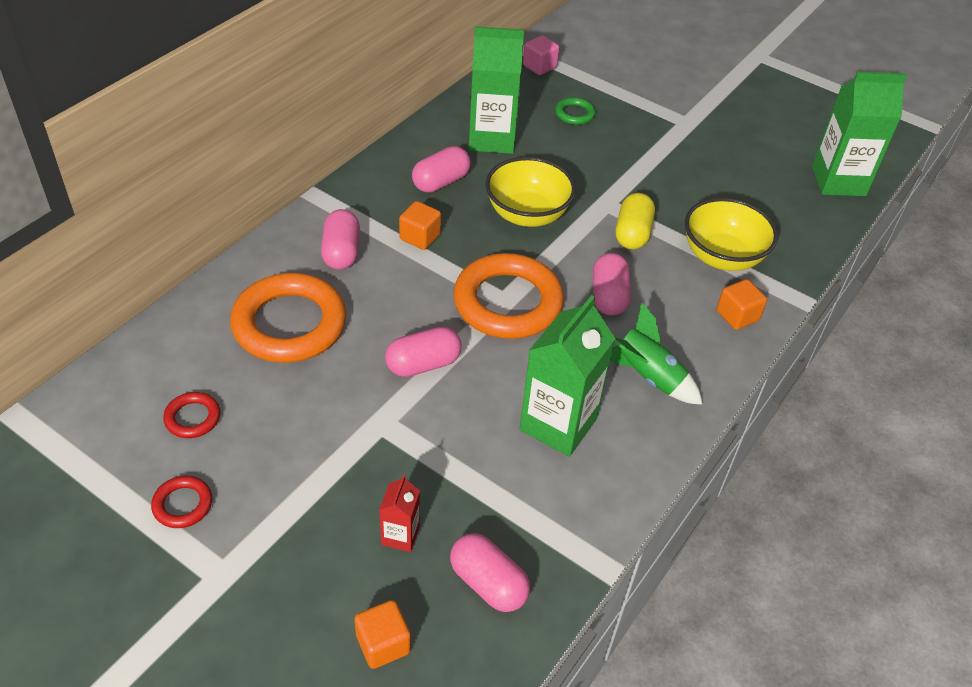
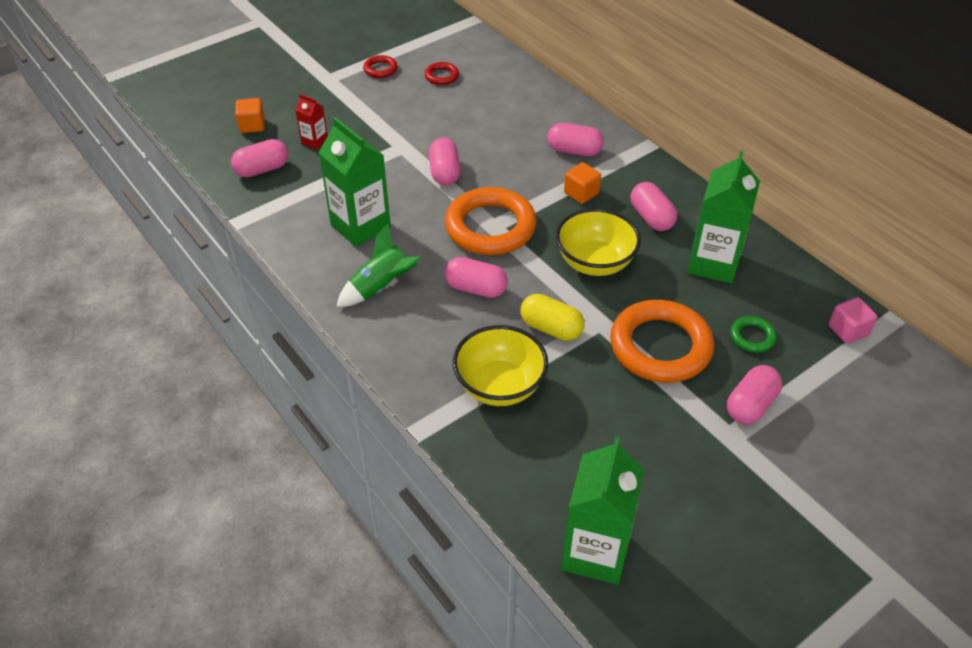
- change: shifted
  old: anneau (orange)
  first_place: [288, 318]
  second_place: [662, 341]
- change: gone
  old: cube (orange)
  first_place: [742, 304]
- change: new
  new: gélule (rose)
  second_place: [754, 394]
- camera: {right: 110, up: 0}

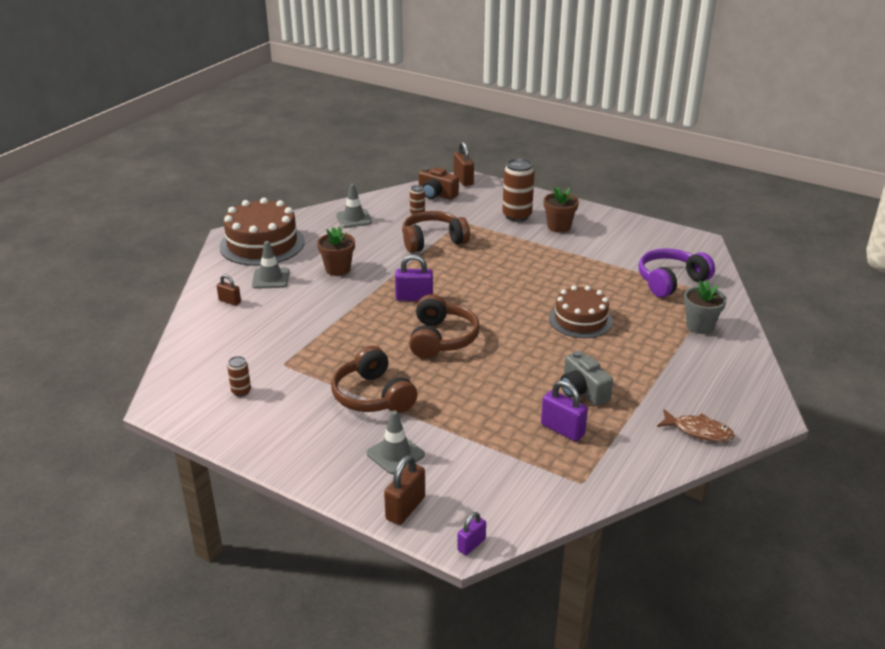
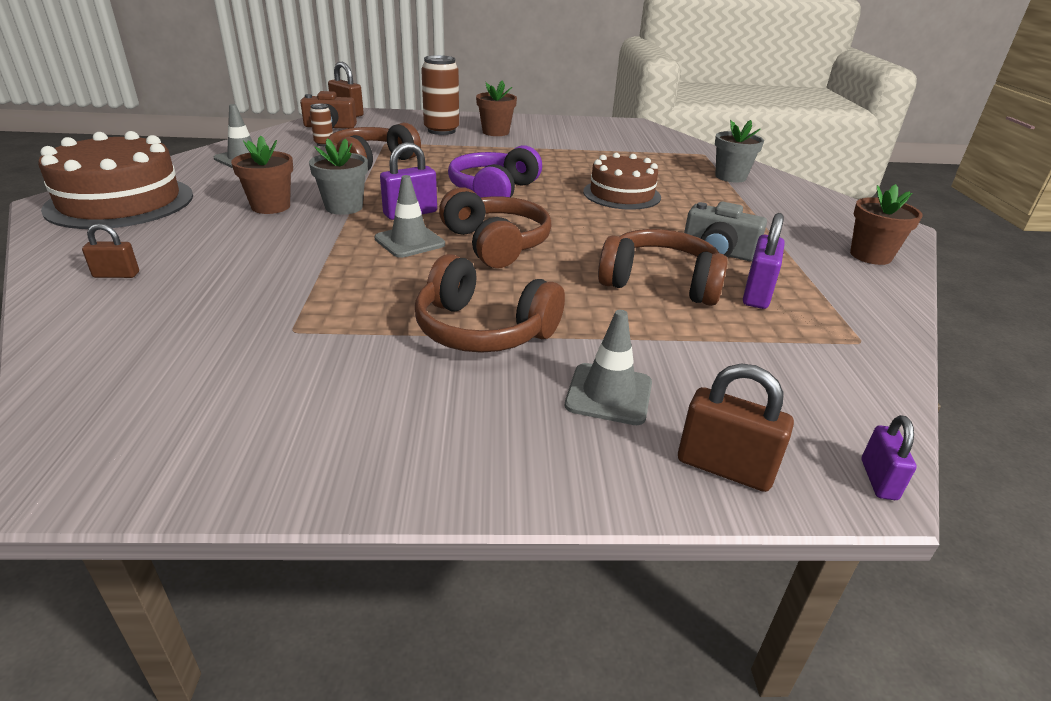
- change: shifted
  old: cône de chantier (gris)
  first_place: [270, 265]
  second_place: [409, 216]
- change: shifted
  old: casque audio (violet)
  first_place: [676, 273]
  second_place: [495, 171]
- change: gone
  old: canette (marron)
  first_place: [239, 376]
- change: rotated
  old: cadenas (violet)
  first_place: [564, 410]
  second_place: [764, 261]
  degrees: -75
- change: swapped
  old: poisson (marron)
  new: pot de fleurs (marron)
  first_place: [696, 425]
  second_place: [886, 224]
- change: rotated
  old: cadenas (marron)
  first_place: [404, 490]
  second_place: [736, 427]
  degrees: -60
- change: new
  new: pot de fleurs (gris)
  second_place: [338, 176]
- change: new
  new: casque audio (marron)
  second_place: [663, 267]
- camera: {right: -35, up: 0}

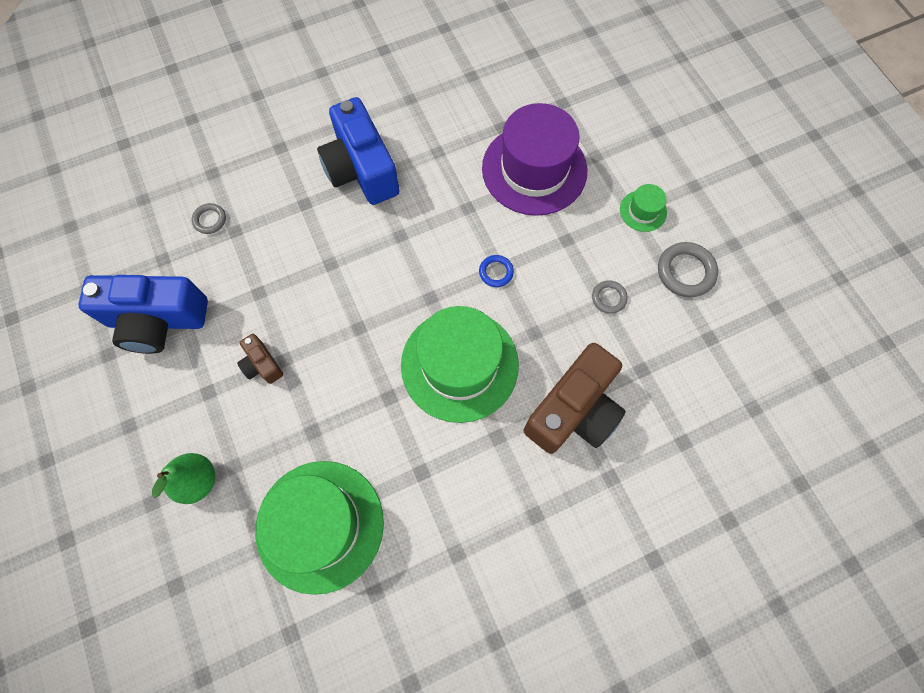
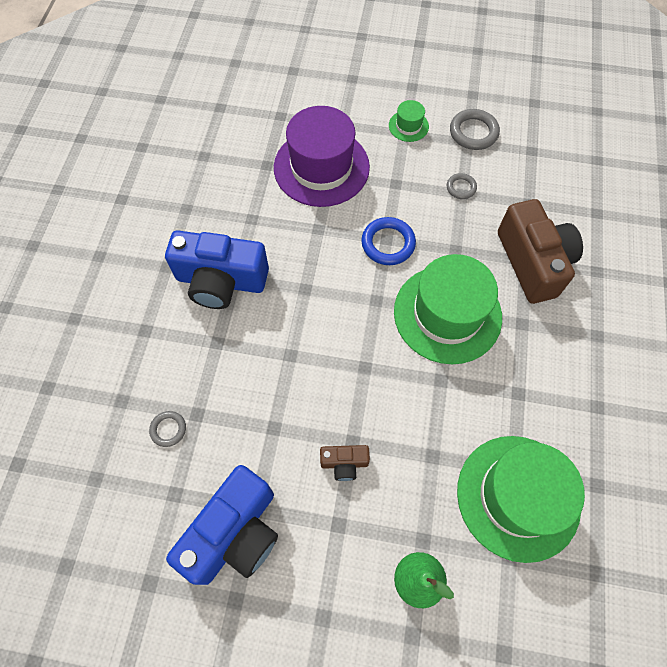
- change: scaled
  old: anneau (bleu)
  first_place: [496, 271]
  second_place: [388, 241]
  factor: 1.7
- camera: {right: -55, up: -5}

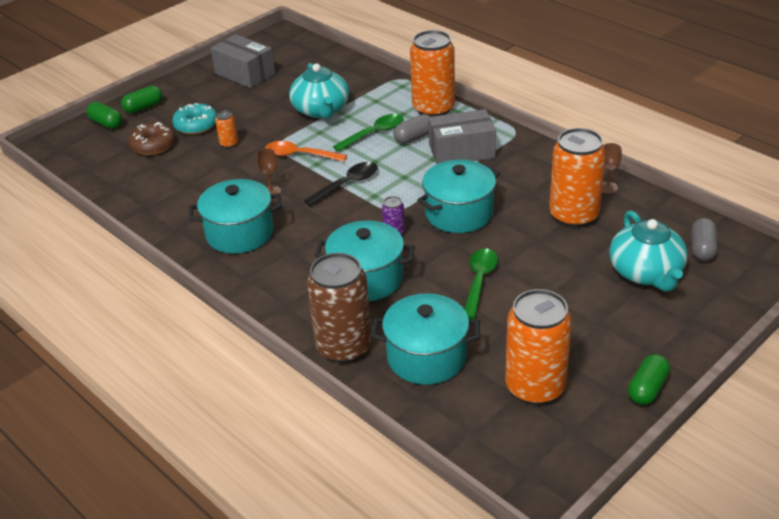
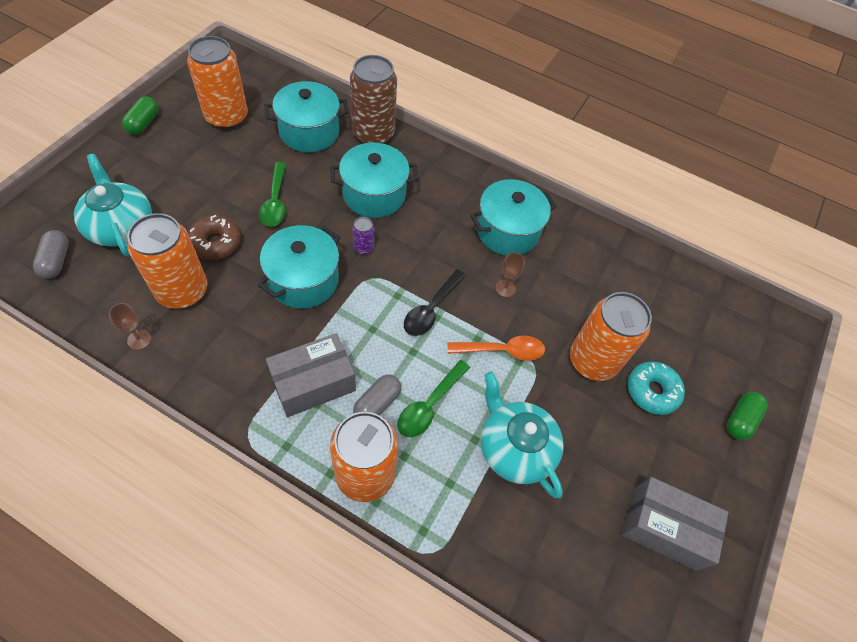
- change: gone
  old: gélule (vert)
  first_place: [104, 115]
- change: scaled
  old: canette (orange)
  first_place: [226, 129]
  second_place: [611, 336]
  factor: 2.32
- change: shifted
  old: beignet (marron)
  first_place: [151, 138]
  second_place: [214, 237]
- camera: {right: 155, up: 20}

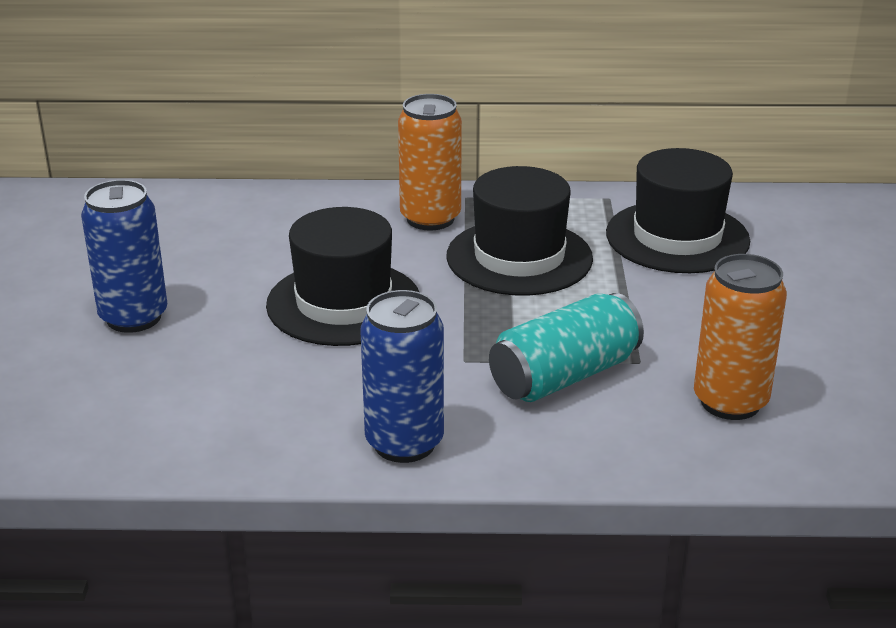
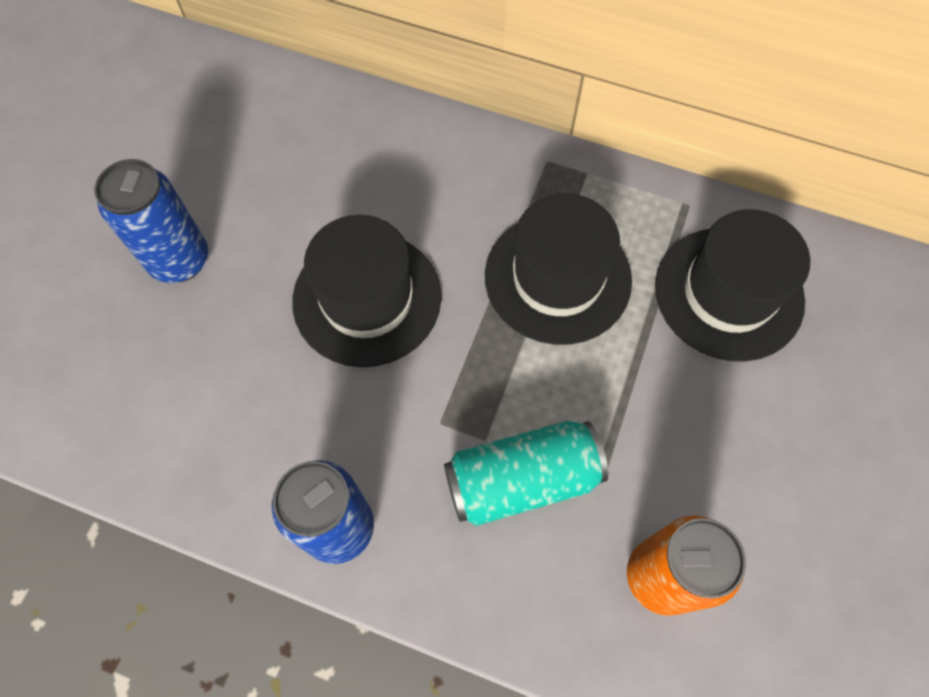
- change: gone
  old: canette (orange)
  first_place: [430, 162]
- camera: {right: 20, up: 35}

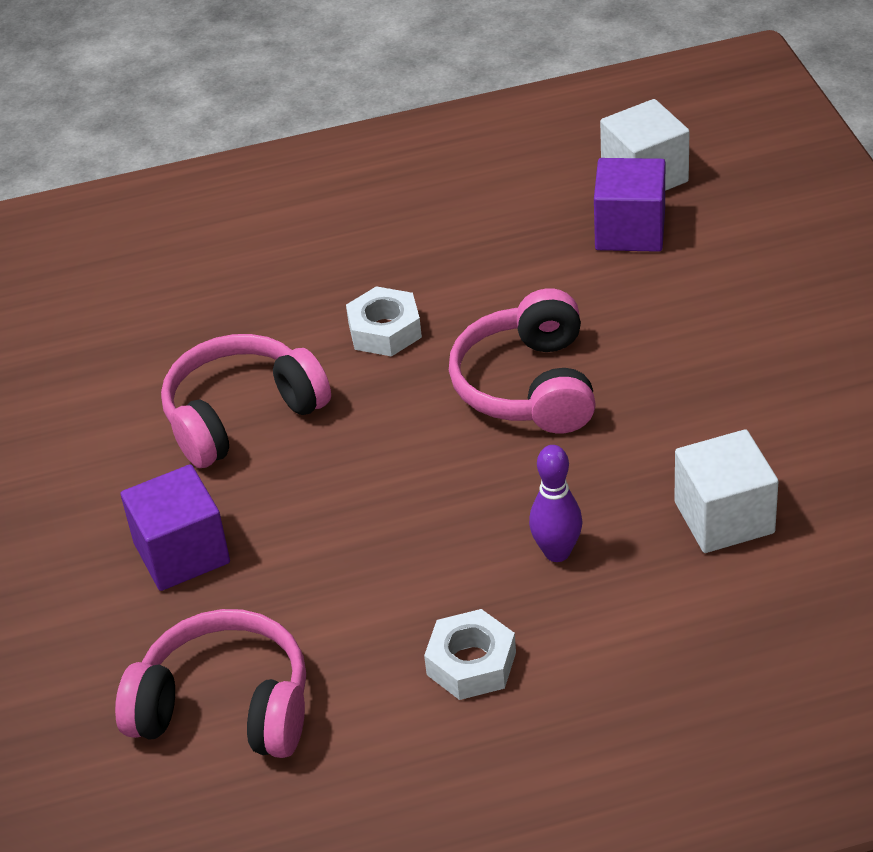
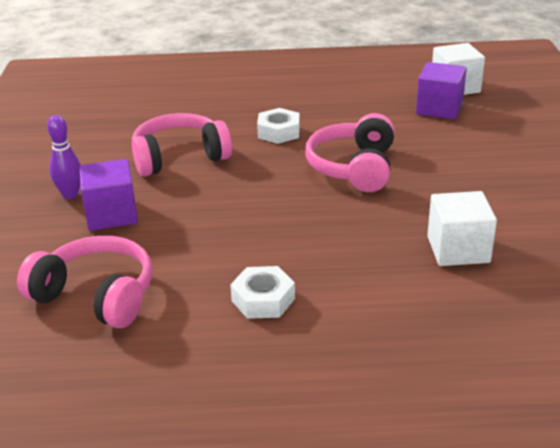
- change: shifted
  old: quille (violet)
  first_place: [555, 503]
  second_place: [64, 157]
- camera: {right: 10, up: -10}

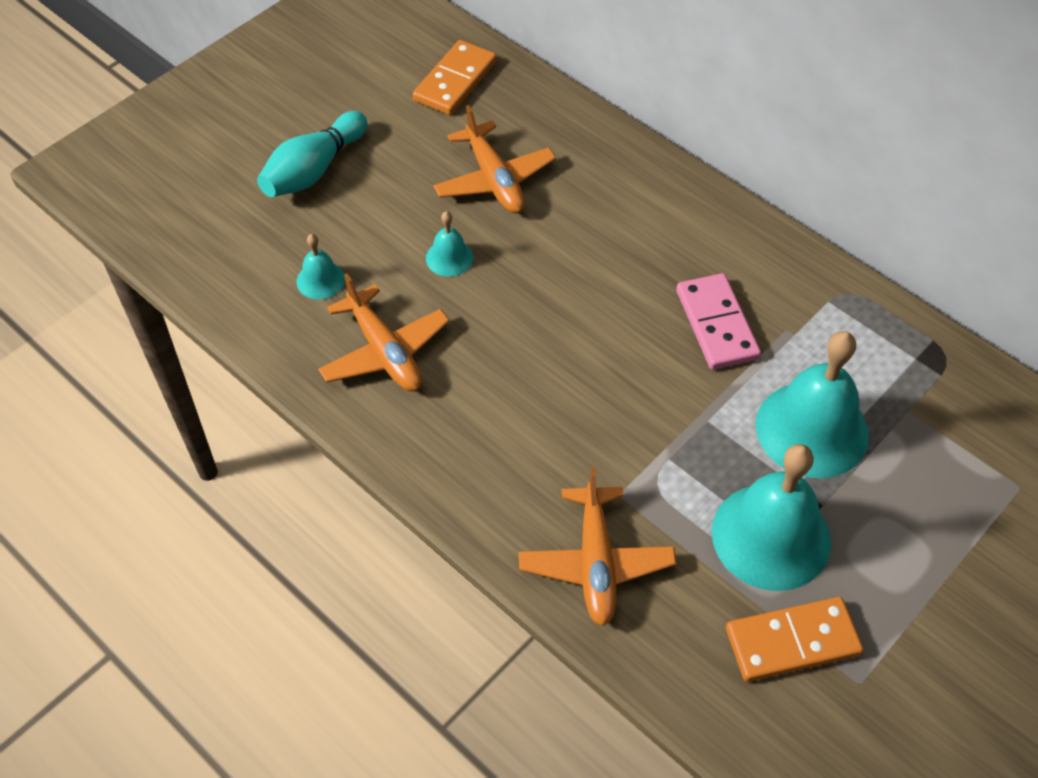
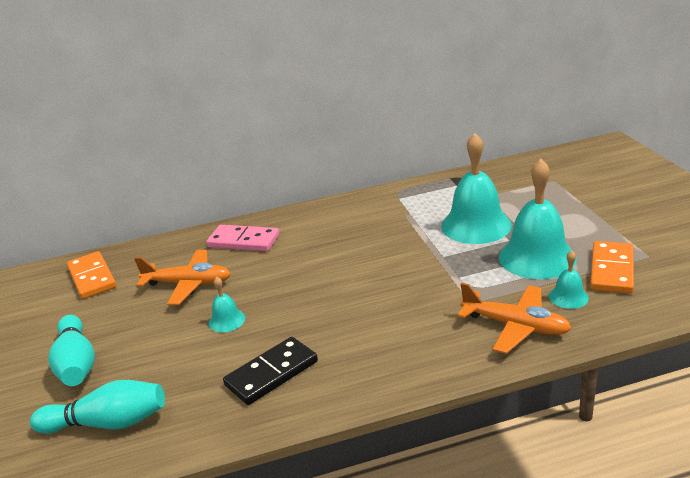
- change: shifted
  old: cloche (turquoise)
  first_place: [321, 266]
  second_place: [569, 279]
- change: swapped
  old: avion (orange)
  new: domino (noir)
  first_place: [384, 332]
  second_place: [270, 371]
- change: shifted
  old: domino (rose)
  first_place: [718, 321]
  second_place: [243, 238]
- change: new
  new: quille (turquoise)
  second_place: [97, 407]
- camera: {right: -55, up: -25}

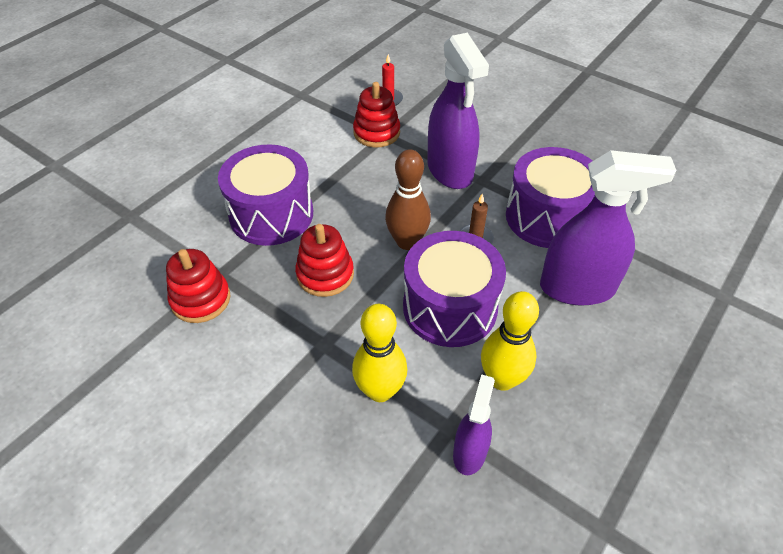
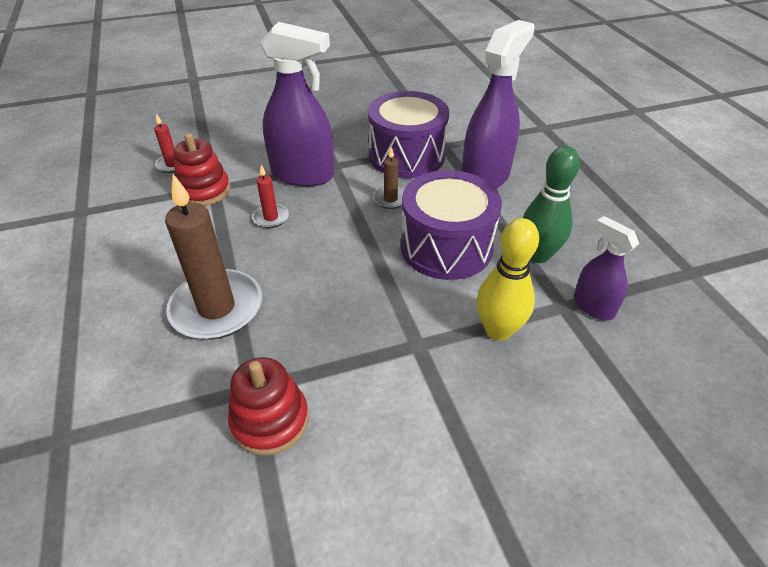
- change: swapped
  old: tambour (violet)
  new: bougie (marron)
  first_place: [265, 195]
  second_place: [213, 257]
- change: gone
  old: quille (marron)
  first_place: [408, 199]
- change: gone
  old: jouet à empiler (rouge)
  first_place: [324, 260]
- change: repainted
  old: quille (jaune)
  new: quille (vert)
  first_place: [510, 341]
  second_place: [551, 204]
- change: new
  new: bougie (rouge)
  second_place: [270, 196]
- camera: {right: -55, up: -5}

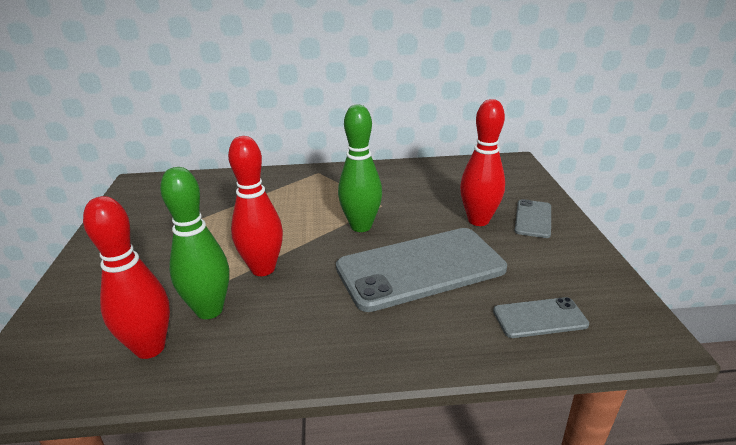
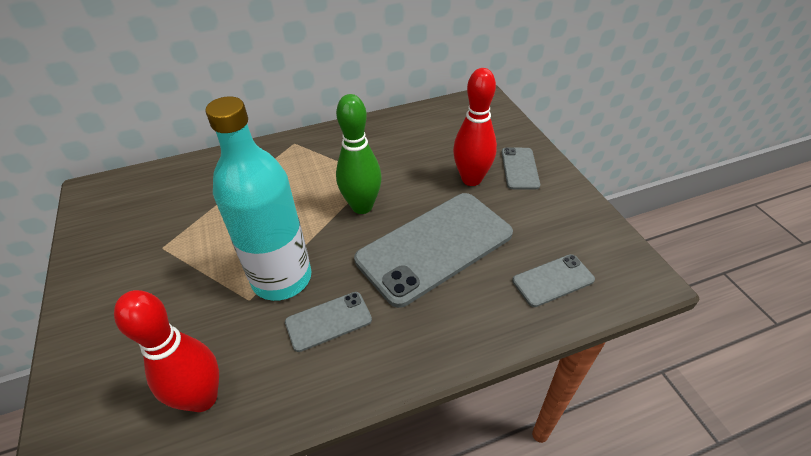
- change: swapped
  old: quille (rouge)
  new: bouteille (turquoise)
  first_place: [255, 206]
  second_place: [258, 198]
- change: gone
  old: quille (vert)
  first_place: [194, 243]
- change: new
  new: téléphone (gris)
  second_place: [328, 322]
- camera: {right: -15, up: 15}

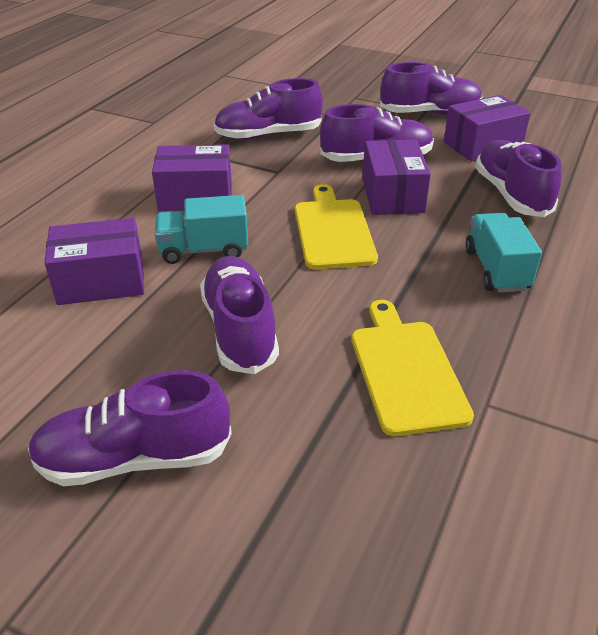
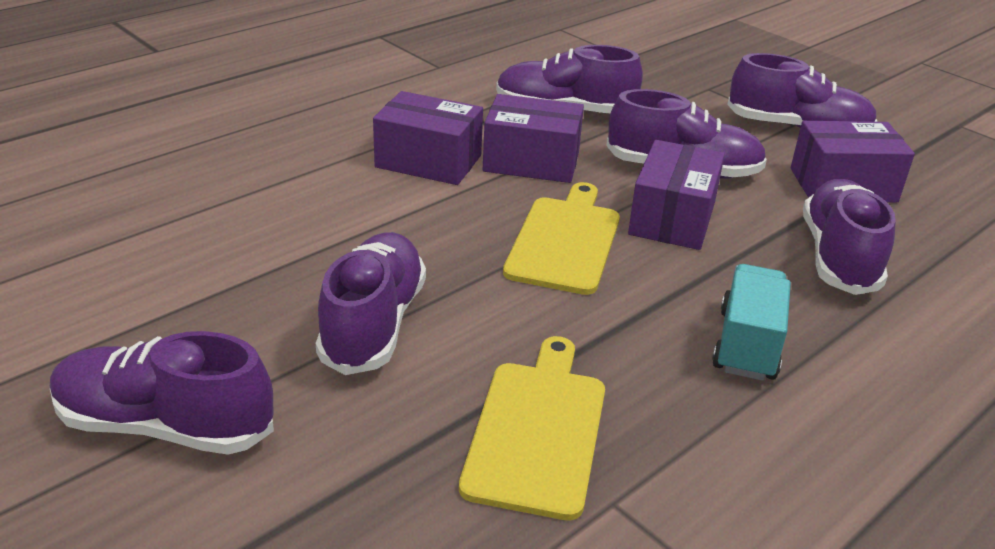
- change: gone
  old: camion (turquoise)
  first_place: [201, 229]
- change: shifted
  old: boîte (violet)
  first_place: [94, 261]
  second_place: [533, 138]
- camera: {right: 20, up: -5}

